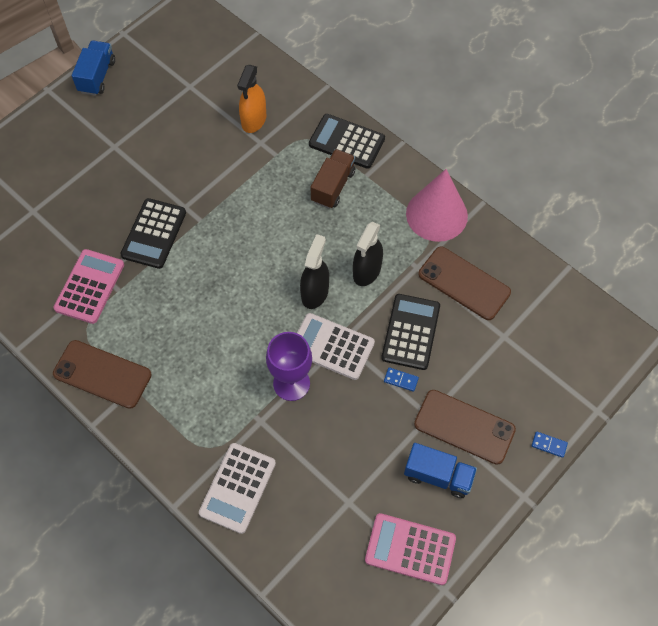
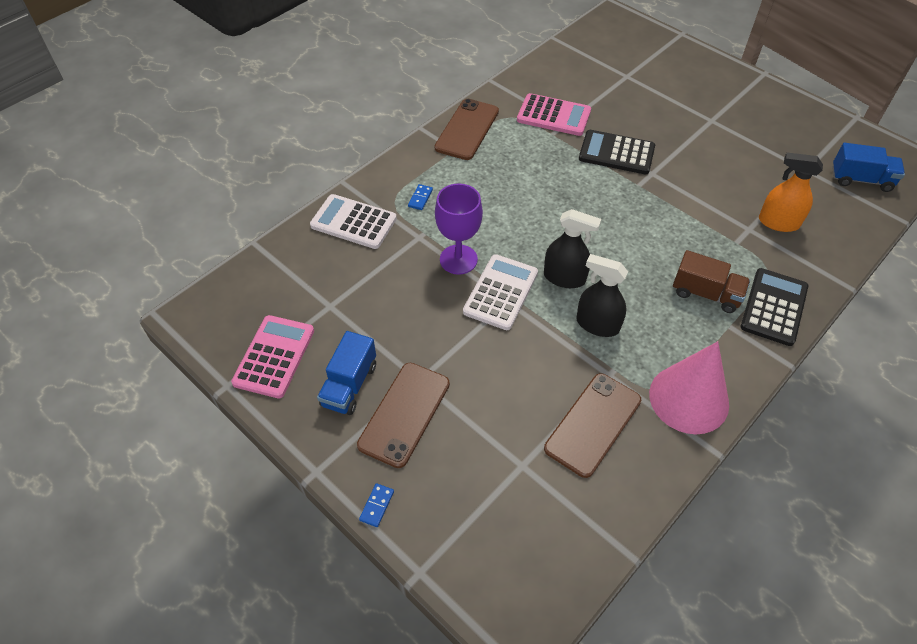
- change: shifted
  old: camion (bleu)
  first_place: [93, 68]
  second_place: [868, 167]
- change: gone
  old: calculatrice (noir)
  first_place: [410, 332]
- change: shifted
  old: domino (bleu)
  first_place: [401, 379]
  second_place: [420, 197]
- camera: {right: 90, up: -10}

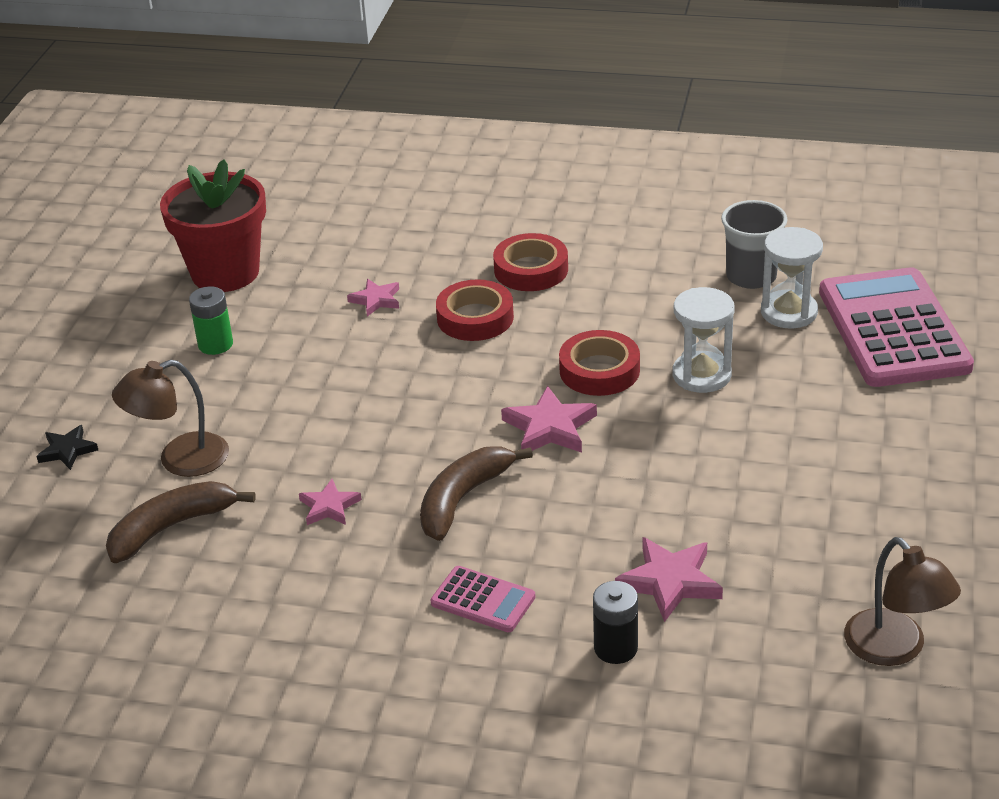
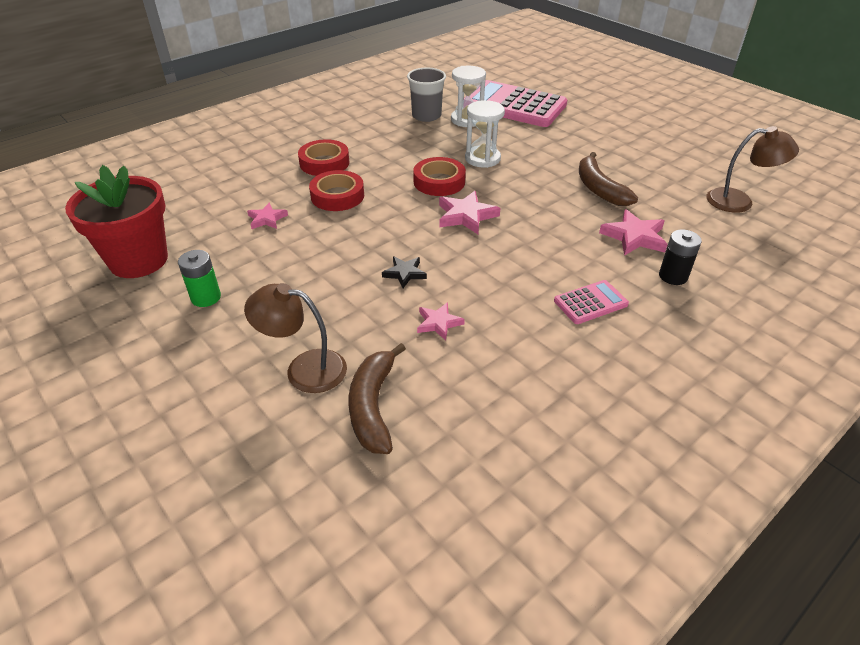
- change: rotated
  old: lampe (marron)
  first_place: [170, 418]
  second_place: [295, 338]
  degrees: 90
- change: shifted
  old: étoile (noir)
  first_place: [67, 447]
  second_place: [404, 272]
- change: shifted
  old: banane (marron)
  first_place: [476, 493]
  second_place: [608, 179]
- camera: {right: -55, up: 5}

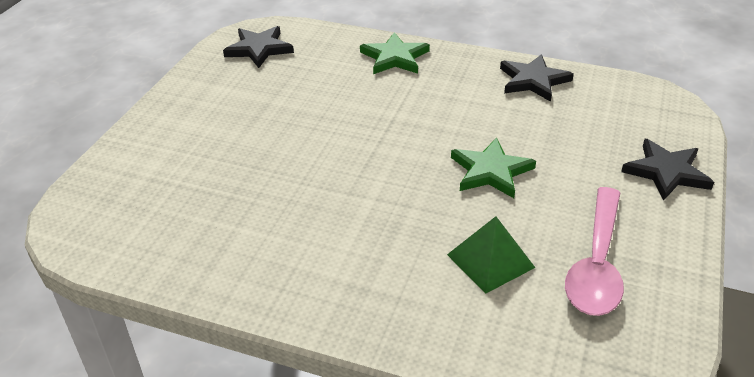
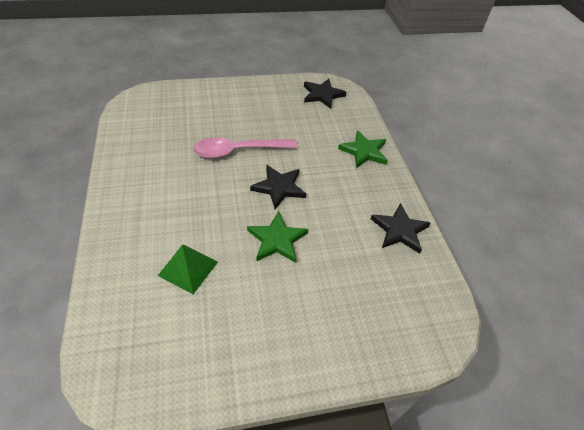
- change: shifted
  old: étoile (noir)
  first_place: [667, 170]
  second_place: [278, 187]
- change: shifted
  old: cuillère (rose)
  first_place: [594, 251]
  second_place: [245, 147]
- camera: {right: 55, up: 10}

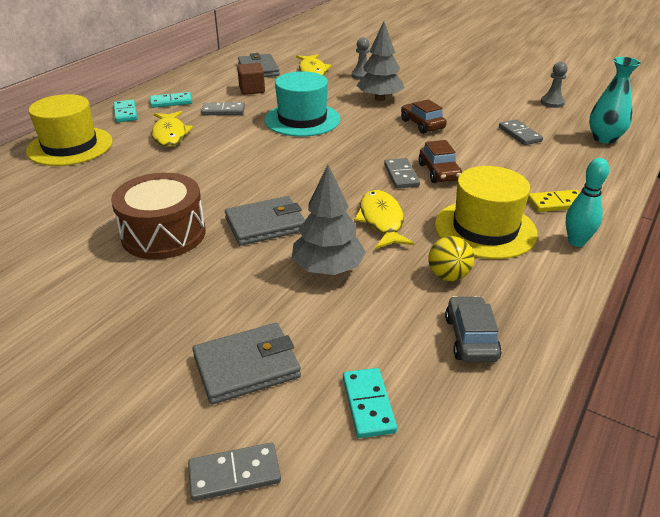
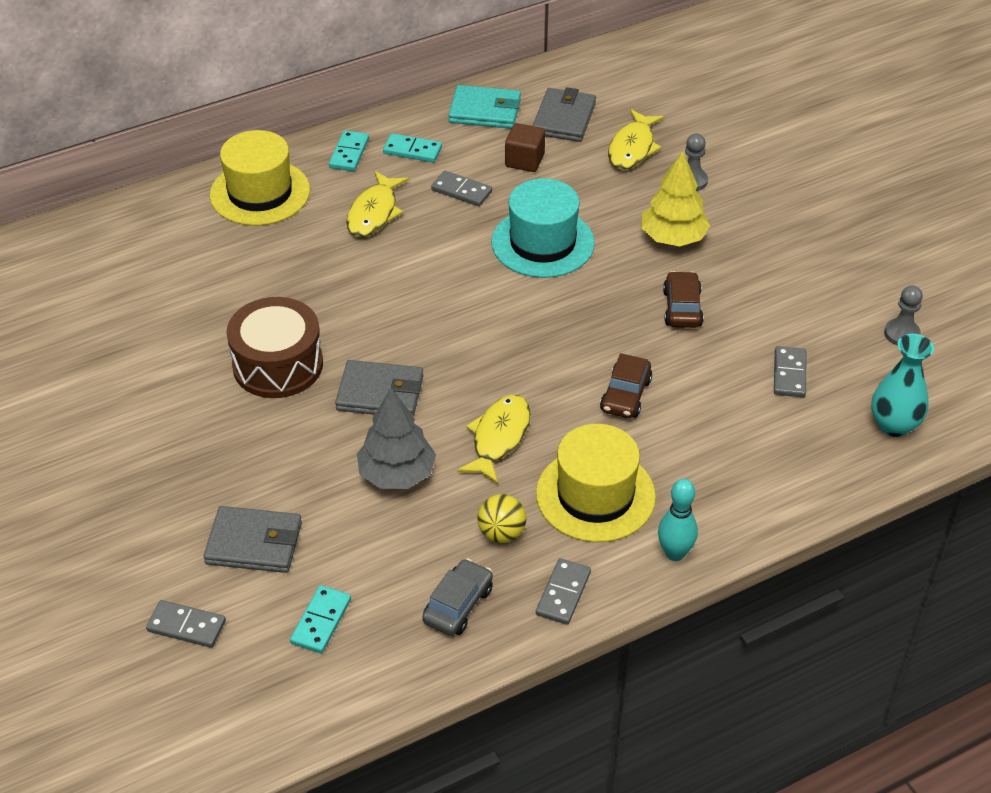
- change: repainted
  old: arbre (gris)
  new: arbre (jaune)
  first_place: [381, 61]
  second_place: [675, 199]
- change: shifted
  old: domino (gris)
  first_place: [402, 173]
  second_place: [563, 591]
- change: gone
  old: domino (jaune)
  first_place: [554, 201]
- change: new
  new: portefeuille (turquoise)
  second_place: [484, 107]
- camera: {right: 30, up: 10}

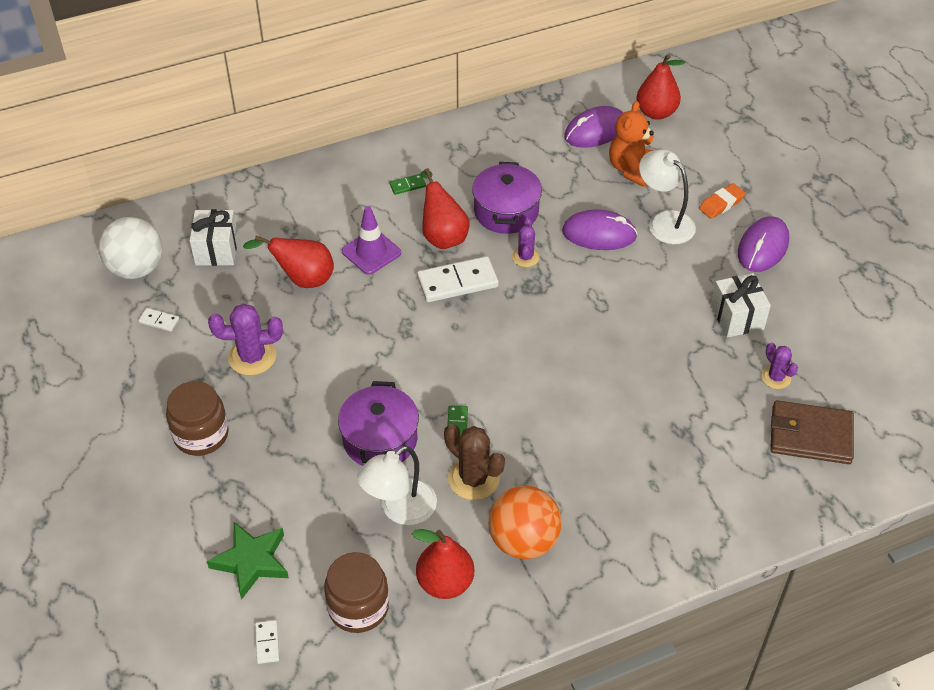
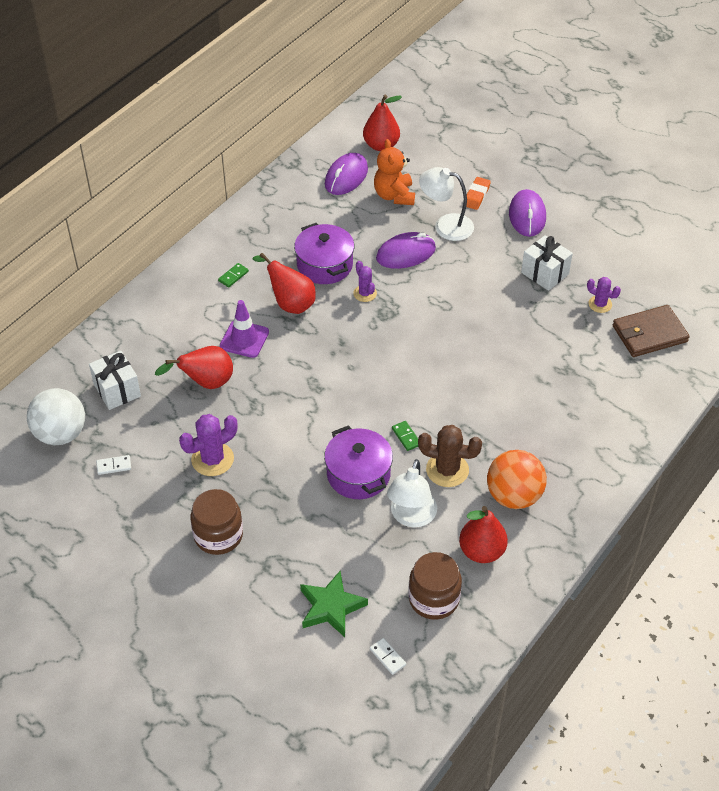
- change: gone
  old: domino (blanc)
  first_place: [458, 279]
- camera: {right: -30, up: 0}

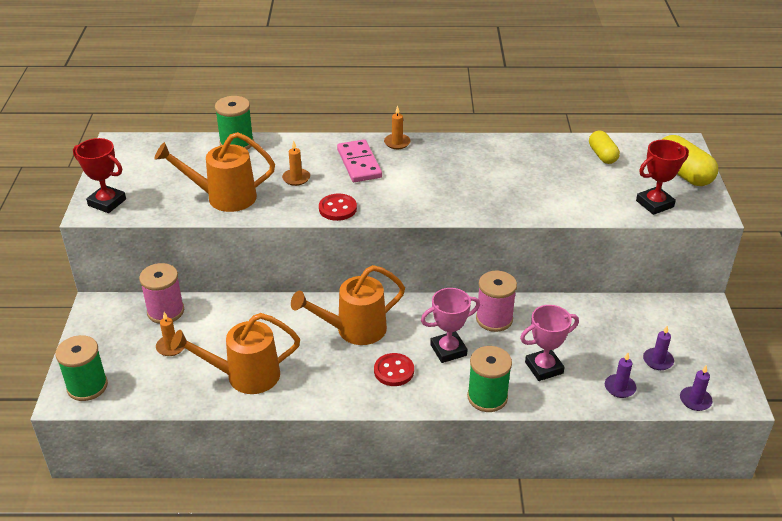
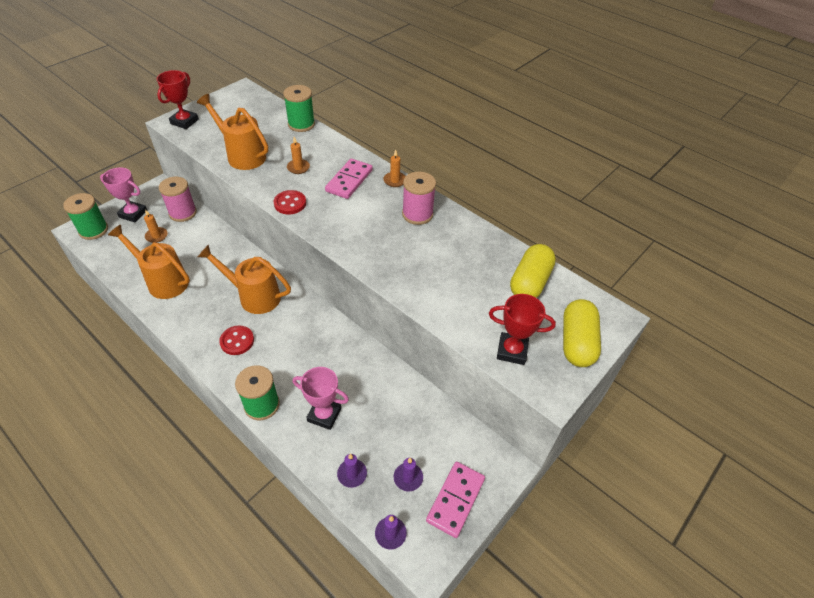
- change: scaled
  old: gélule (jaune)
  first_place: [604, 147]
  second_place: [533, 271]
  factor: 1.56
- change: rotated
  old: trophée (rouge)
  first_place: [99, 175]
  second_place: [178, 99]
  degrees: 45
- change: shifted
  old: bobine (rose)
  first_place: [496, 301]
  second_place: [419, 198]
- change: shifted
  old: trophée (rose)
  first_place: [450, 325]
  second_place: [123, 195]
- change: new
  new: domino (rose)
  second_place: [455, 500]
- camera: {right: 40, up: 10}

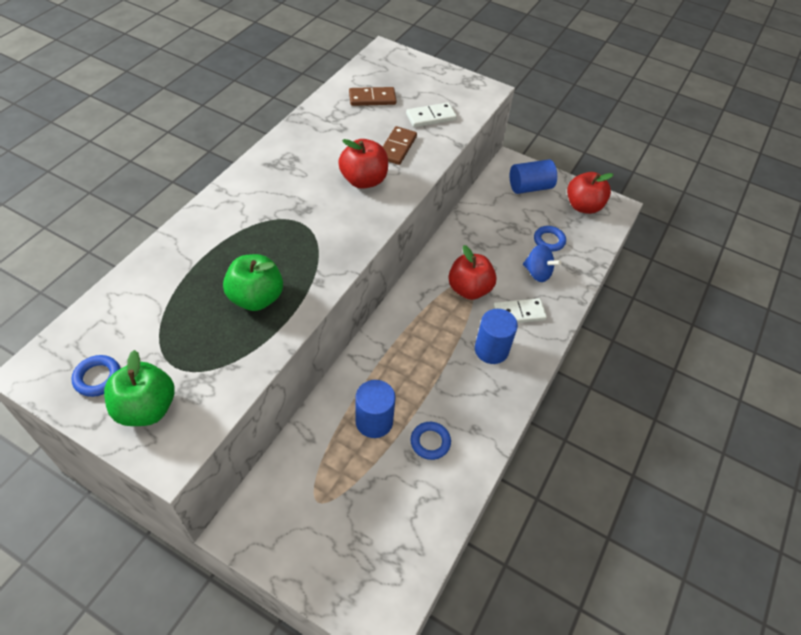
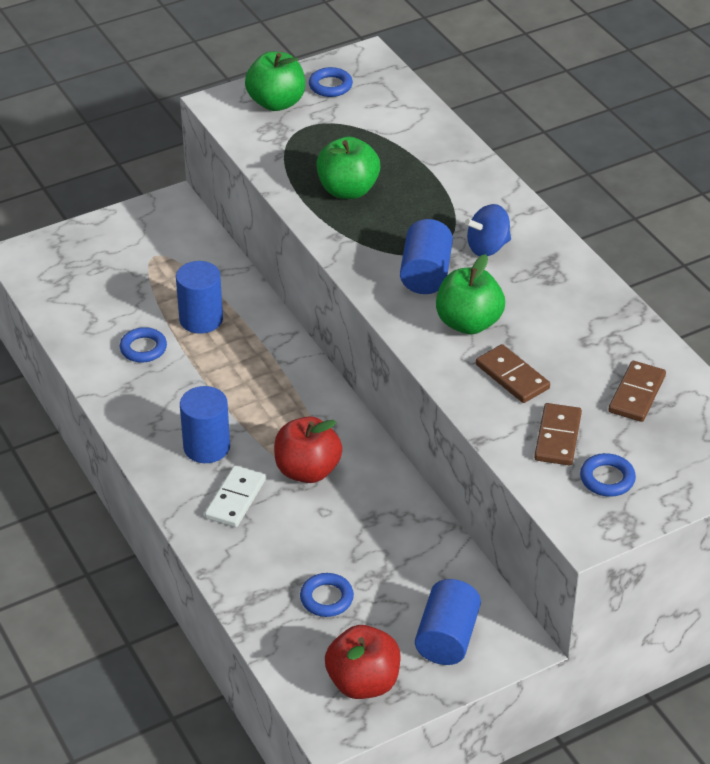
- change: repainted
  old: domino (blanc)
  new: domino (marron)
  first_place: [431, 114]
  second_place: [558, 434]
- change: repainted
  old: pomme (rouge)
  new: pomme (vert)
  first_place: [363, 164]
  second_place: [470, 294]
- change: shifted
  old: toupie (bleu)
  first_place: [542, 263]
  second_place: [488, 230]
- change: new
  new: cylindre (bleu)
  second_place: [426, 256]
- change: new
  new: anneau (bleu)
  second_place: [608, 475]
- camera: {right: 125, up: -10}

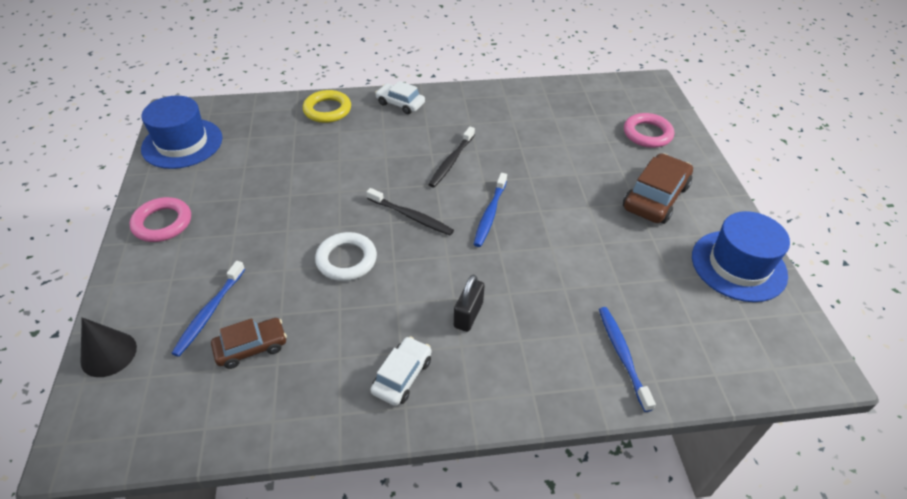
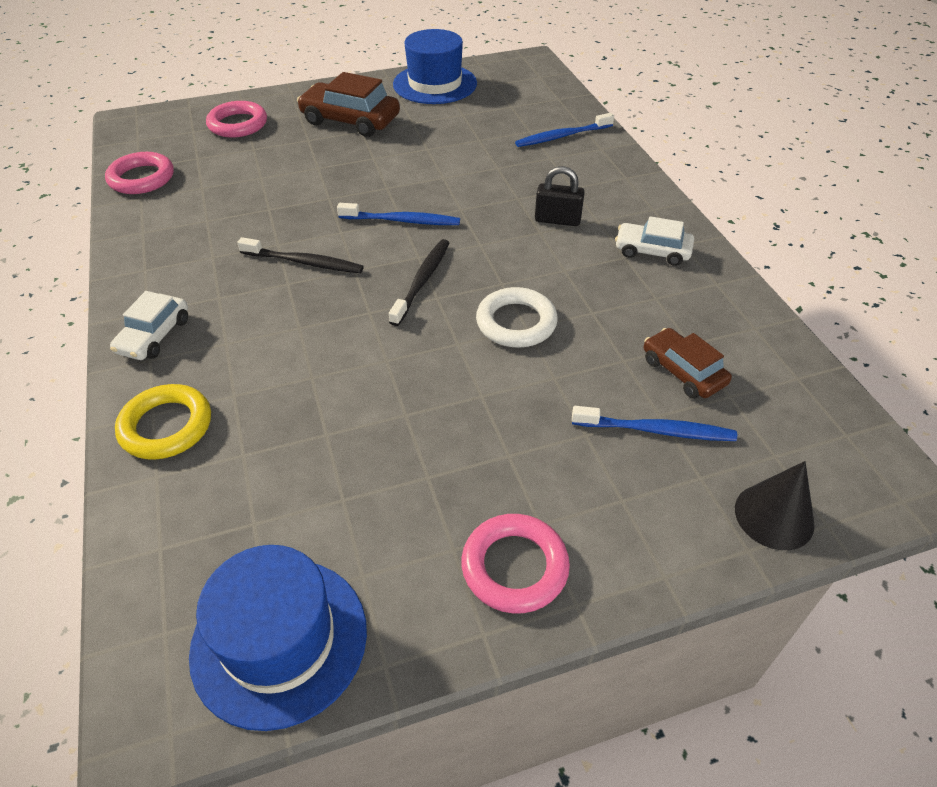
- change: new
  new: anneau (rose)
  second_place: [139, 173]
- camera: {right: -100, up: 0}

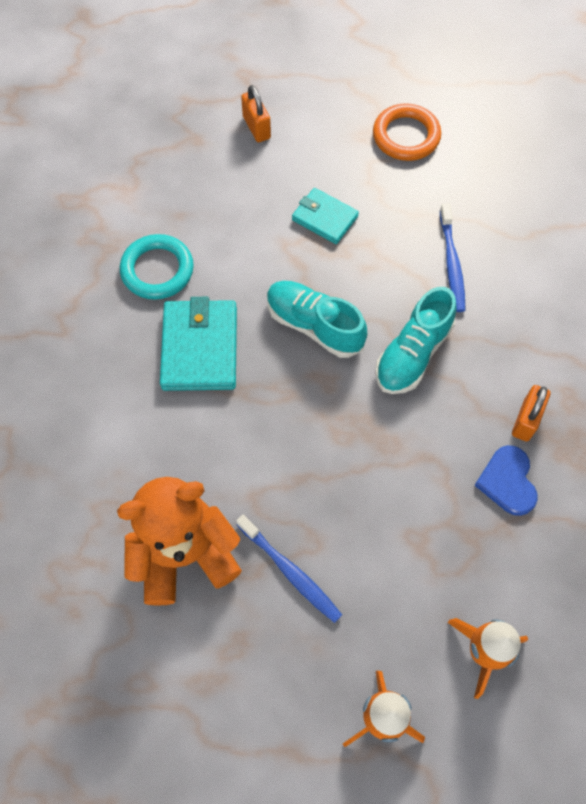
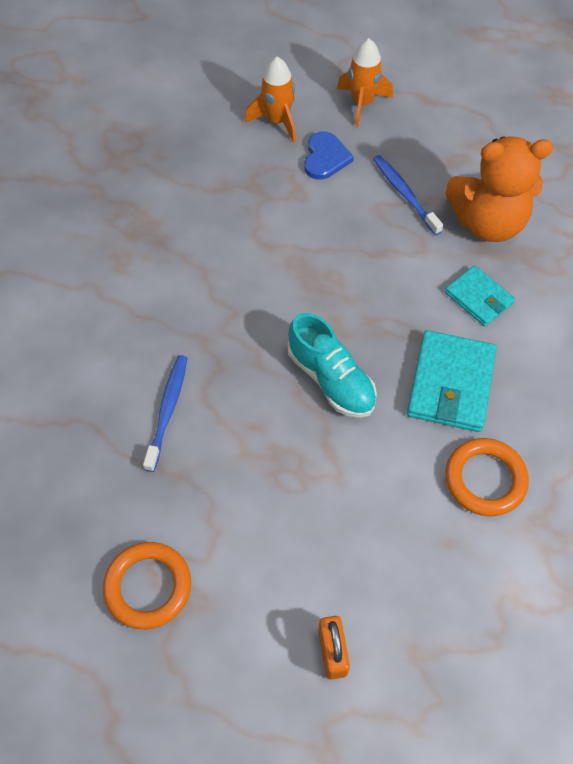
- change: shifted
  old: portefeuille (turquoise)
  first_place: [325, 216]
  second_place: [480, 295]
- change: repainted
  old: anneau (turquoise)
  new: anneau (orange)
  first_place: [157, 267]
  second_place: [487, 477]
- change: gone
  old: chaussure (turquoise)
  first_place: [416, 340]
- change: gone
  old: cadenas (orange)
  first_place: [531, 413]
- change: shifted
  old: cœur (bleu)
  first_place: [506, 480]
  second_place: [329, 155]
- camera: {right: -165, up: -5}

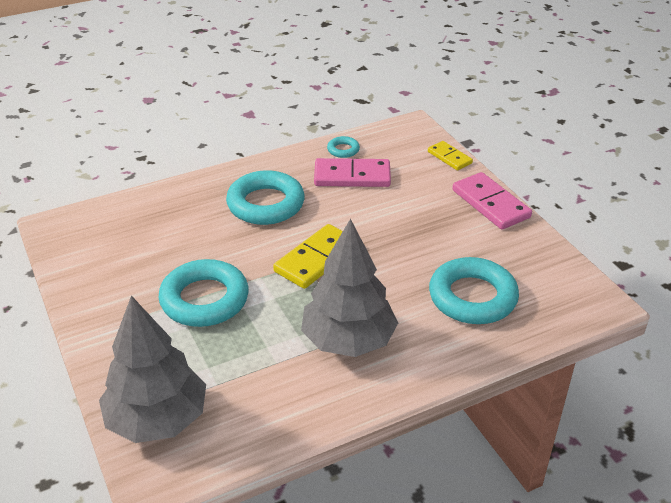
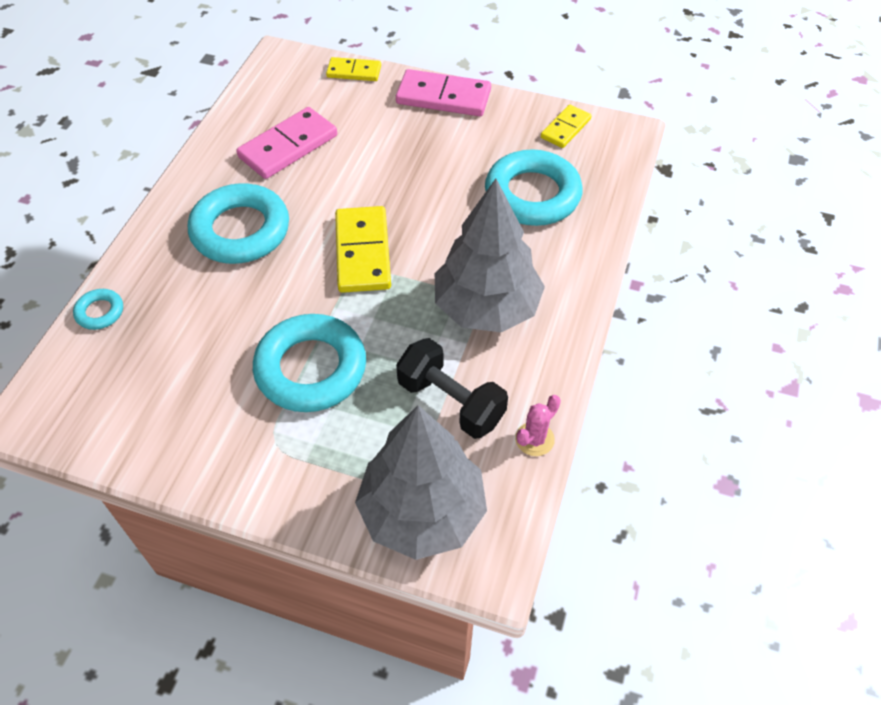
- change: shifted
  old: anneau (turquoise)
  first_place: [343, 147]
  second_place: [98, 309]
- change: new
  new: domino (jaune)
  second_place: [566, 126]
- change: new
  new: haltère (noir)
  second_place: [452, 388]
- change: new
  new: cactus (rose)
  second_place: [538, 425]
- camera: {right: -45, up: 15}

